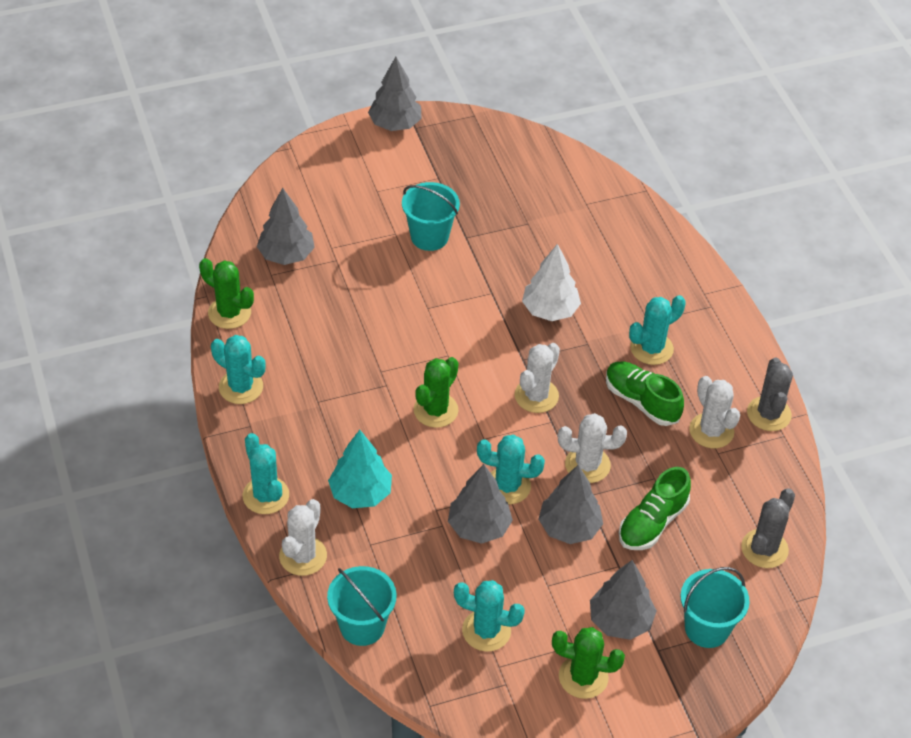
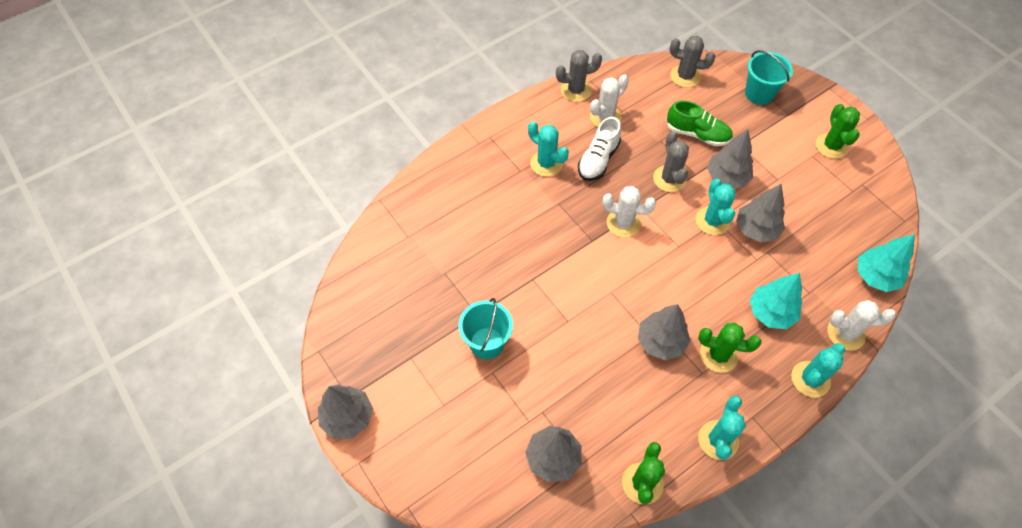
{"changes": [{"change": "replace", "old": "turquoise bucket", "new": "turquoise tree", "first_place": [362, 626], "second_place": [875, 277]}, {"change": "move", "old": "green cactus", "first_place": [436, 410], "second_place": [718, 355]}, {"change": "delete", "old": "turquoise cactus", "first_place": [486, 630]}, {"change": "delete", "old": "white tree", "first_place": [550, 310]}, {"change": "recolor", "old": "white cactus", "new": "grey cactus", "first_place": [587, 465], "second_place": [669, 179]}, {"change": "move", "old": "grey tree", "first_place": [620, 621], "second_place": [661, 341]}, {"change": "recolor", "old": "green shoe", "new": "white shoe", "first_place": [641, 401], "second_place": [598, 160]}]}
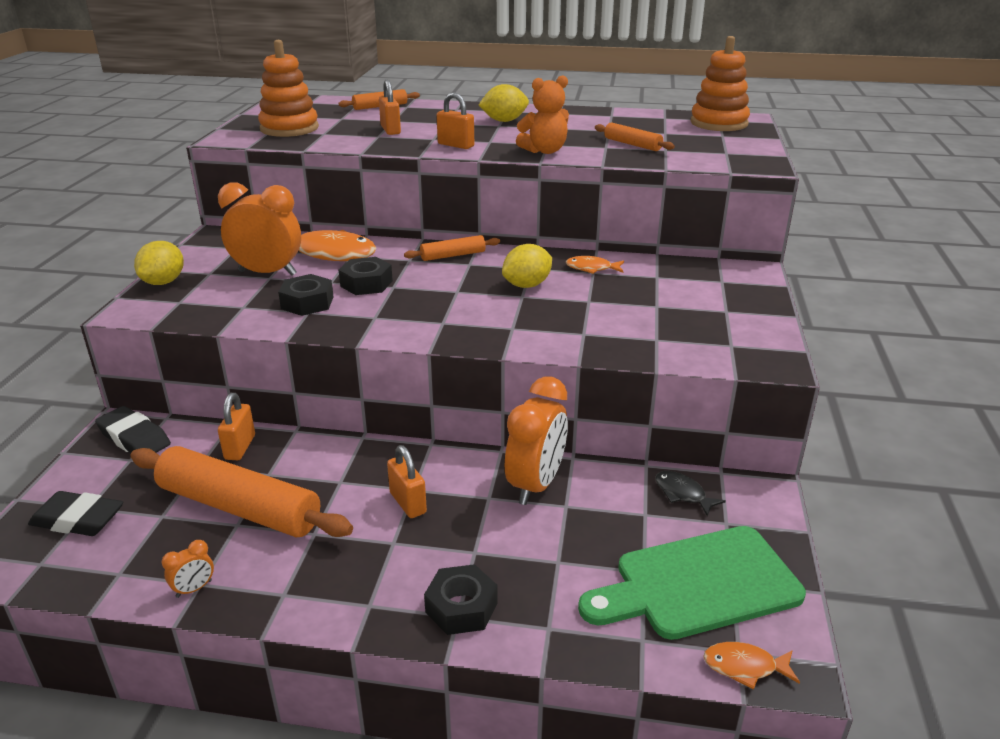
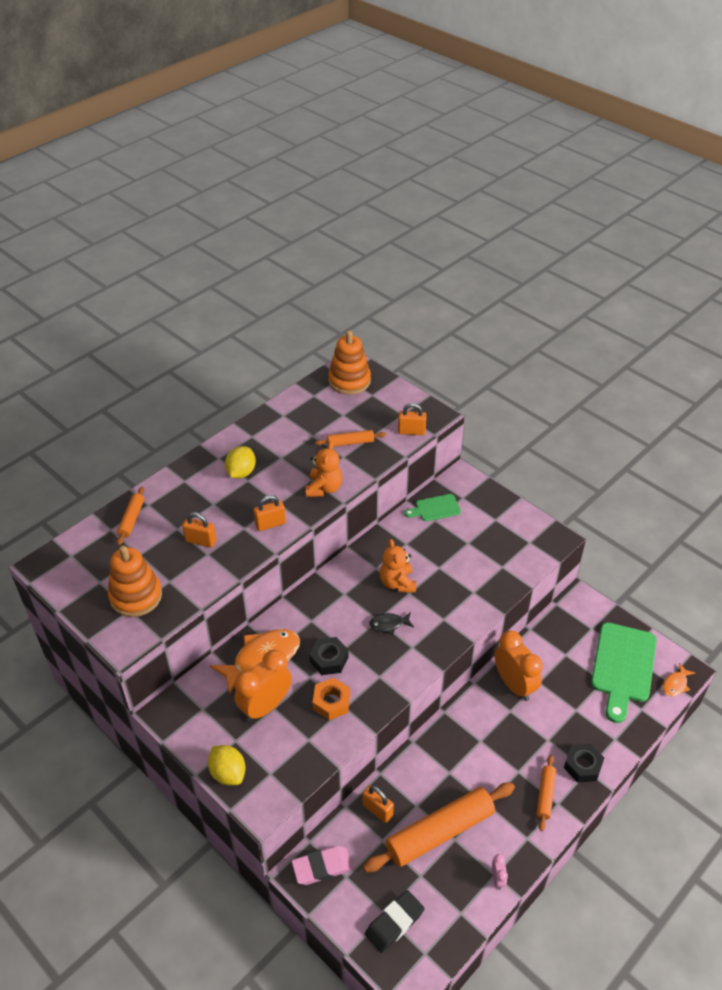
{"changes": [{"change": "recolor", "old": "black eraser", "new": "pink eraser", "first_place": [134, 438], "second_place": [322, 867]}, {"change": "recolor", "old": "orange clock", "new": "pink clock", "first_place": [194, 589], "second_place": [497, 879]}, {"change": "recolor", "old": "black nut", "new": "orange nut", "first_place": [307, 303], "second_place": [331, 702]}, {"change": "move", "old": "orange padlock", "first_place": [407, 503], "second_place": [411, 432]}, {"change": "move", "old": "orange rolling pin", "first_place": [453, 255], "second_place": [545, 795]}, {"change": "replace", "old": "yellow lemon", "new": "orange teddy bear", "first_place": [527, 285], "second_place": [397, 583]}, {"change": "delete", "old": "orange fish", "first_place": [592, 268]}, {"change": "move", "old": "black fish", "first_place": [682, 494], "second_place": [389, 624]}, {"change": "insert", "new": "green cutting board", "second_place": [435, 508]}]}
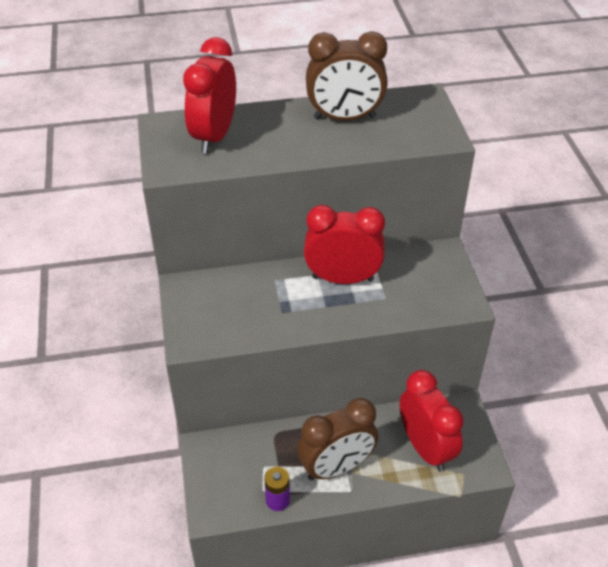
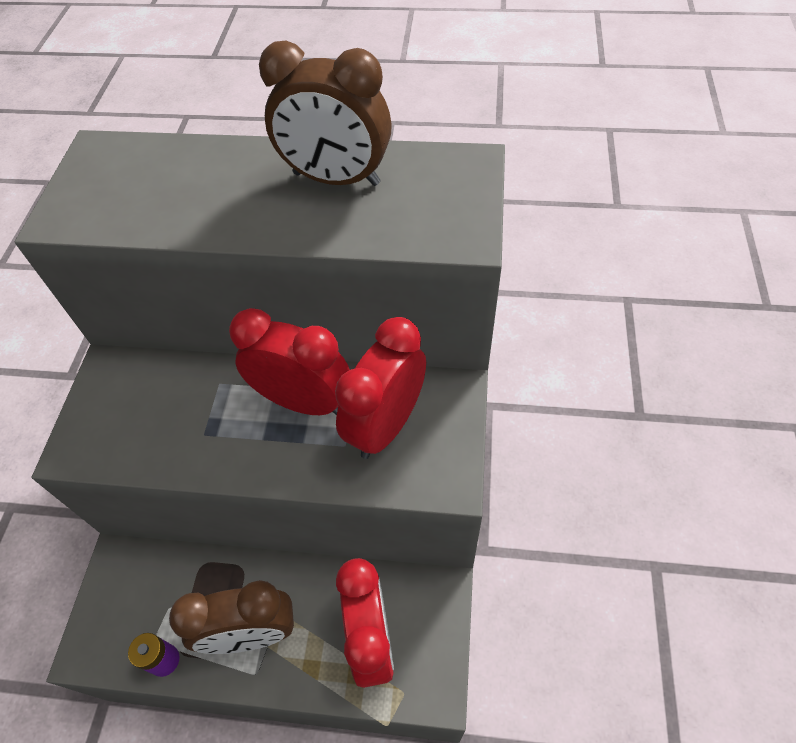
{"changes": [{"change": "move", "old": "red clock", "first_place": [214, 136], "second_place": [386, 425]}]}
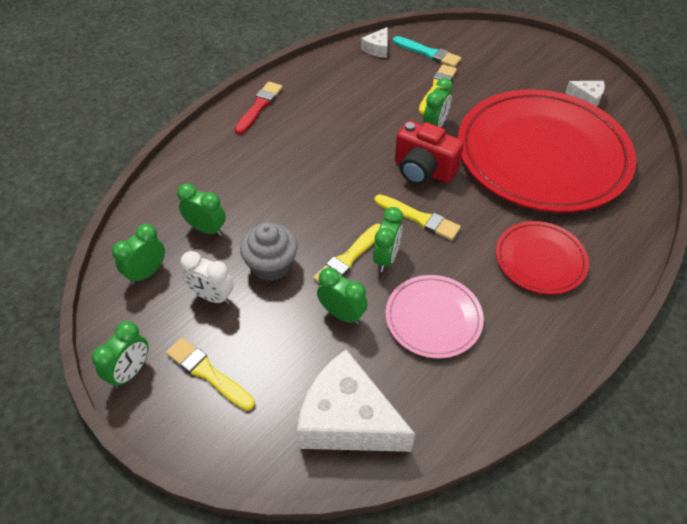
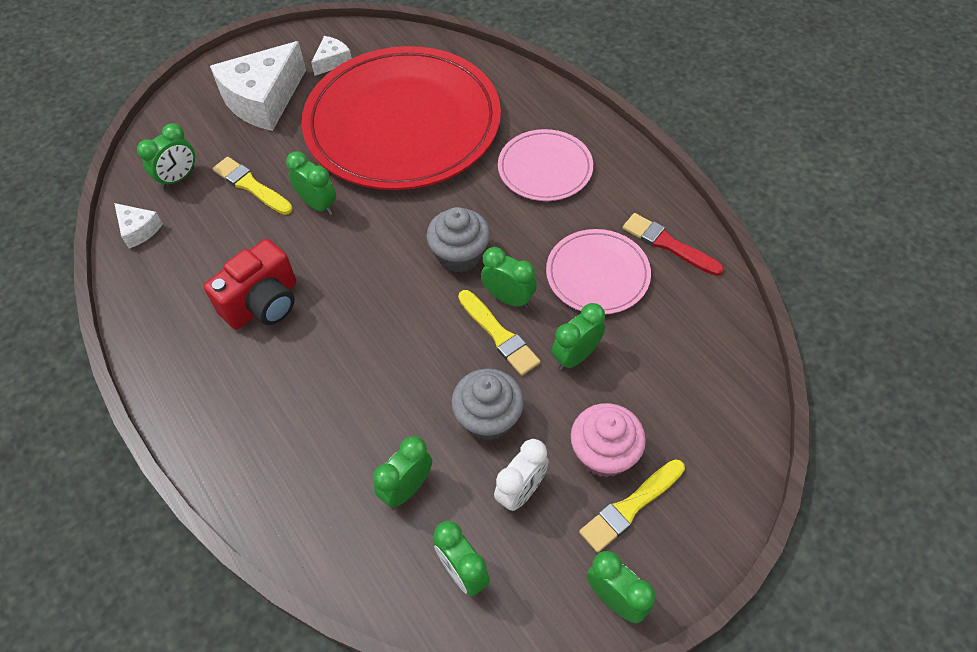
{"changes": [{"change": "move", "old": "red brush", "first_place": [259, 106], "second_place": [668, 244]}, {"change": "move", "old": "white cheese", "first_place": [347, 419], "second_place": [263, 100]}, {"change": "replace", "old": "yellow brush", "new": "grey cupcake", "first_place": [419, 218], "second_place": [460, 255]}, {"change": "replace", "old": "turquoise brush", "new": "green clock", "first_place": [428, 53], "second_place": [178, 178]}, {"change": "move", "old": "red camera", "first_place": [423, 170], "second_place": [263, 303]}, {"change": "recolor", "old": "red plate", "new": "pink plate", "first_place": [540, 260], "second_place": [545, 168]}, {"change": "insert", "new": "pink cupcake", "second_place": [604, 453]}]}
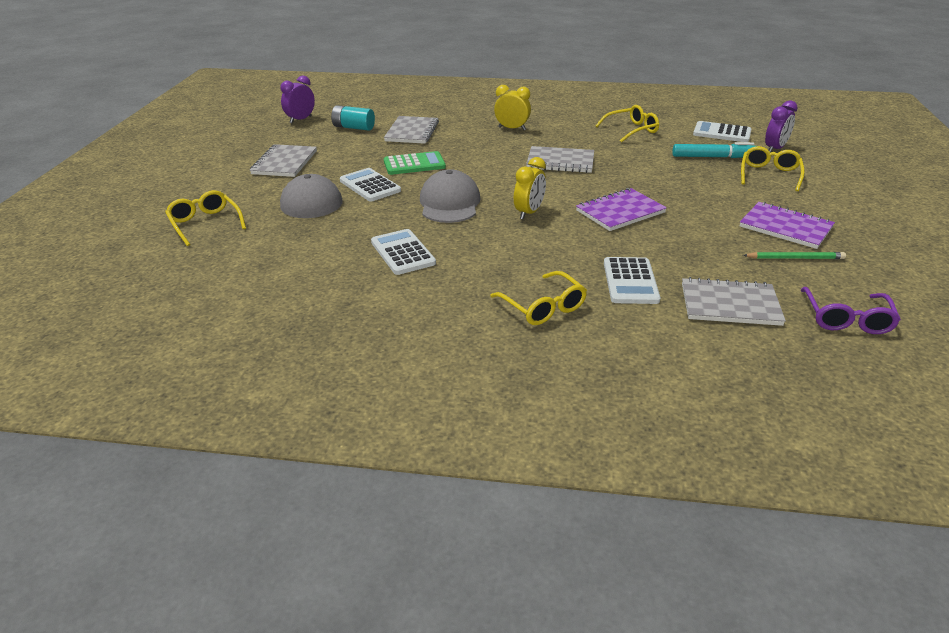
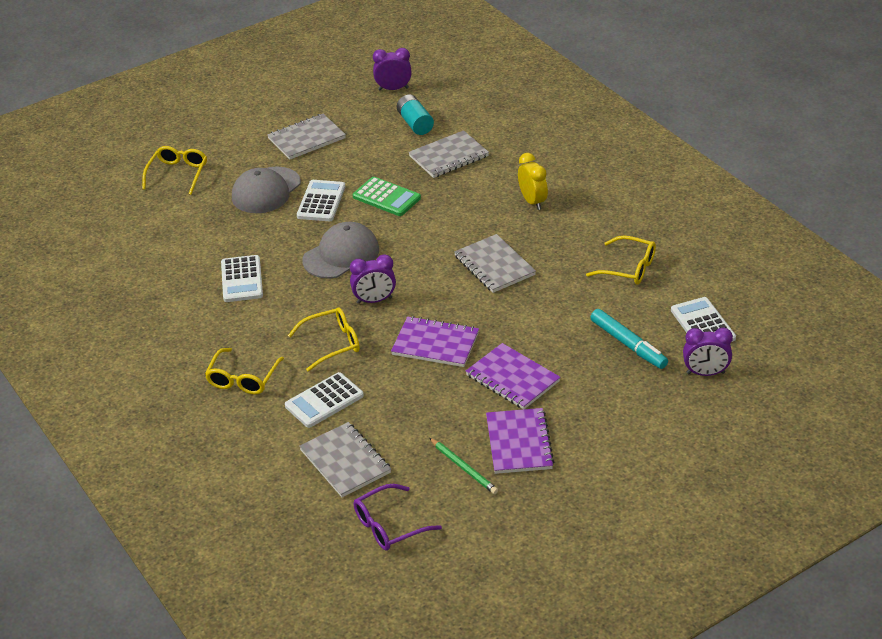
{"changes": [{"change": "rotate", "old": "white calculator", "first_place": [403, 253], "second_place": [241, 279], "degrees": 150}, {"change": "recolor", "old": "yellow clock", "new": "purple clock", "first_place": [529, 213], "second_place": [374, 300]}, {"change": "move", "old": "yellow glasses", "first_place": [769, 175], "second_place": [332, 344]}, {"change": "insert", "new": "purple notebook", "second_place": [512, 378]}]}
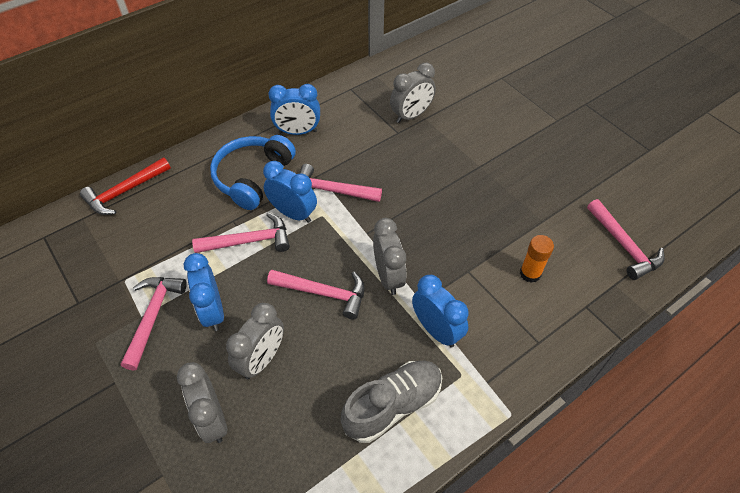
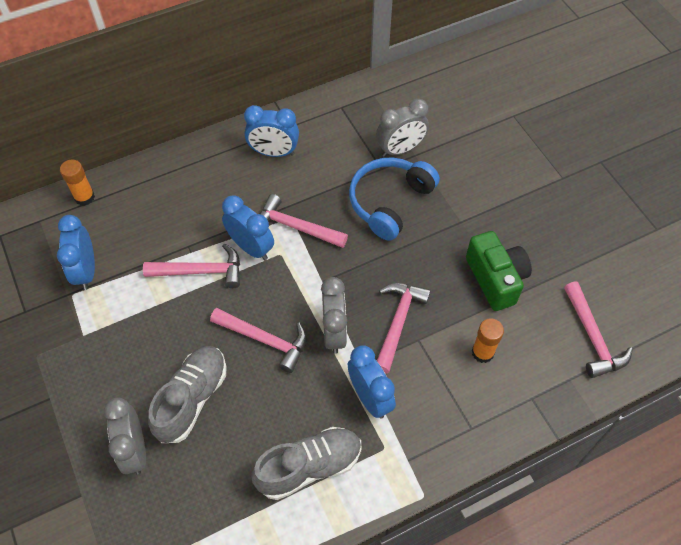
{"changes": [{"change": "replace", "old": "red hammer", "new": "orange glue stick", "first_place": [124, 192], "second_place": [84, 197]}, {"change": "move", "old": "pink hammer", "first_place": [153, 316], "second_place": [398, 322]}, {"change": "move", "old": "blue clock", "first_place": [213, 311], "second_place": [86, 271]}, {"change": "move", "old": "blue headphones", "first_place": [252, 177], "second_place": [390, 202]}, {"change": "replace", "old": "grey clock", "new": "grey shoe", "first_place": [262, 359], "second_place": [192, 399]}, {"change": "insert", "new": "green camera", "second_place": [496, 279]}]}
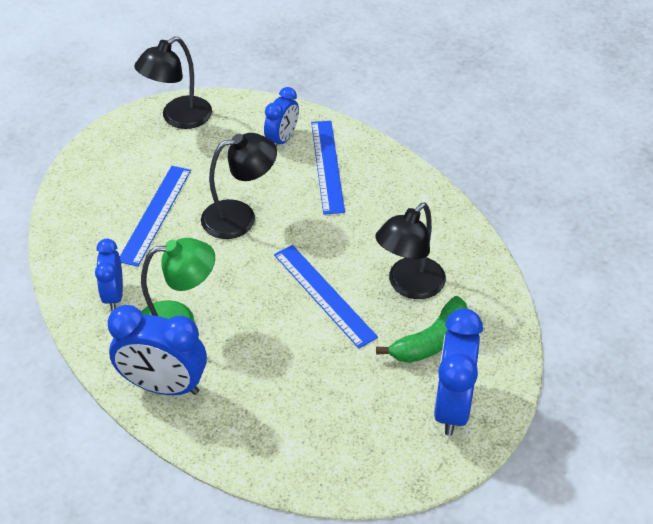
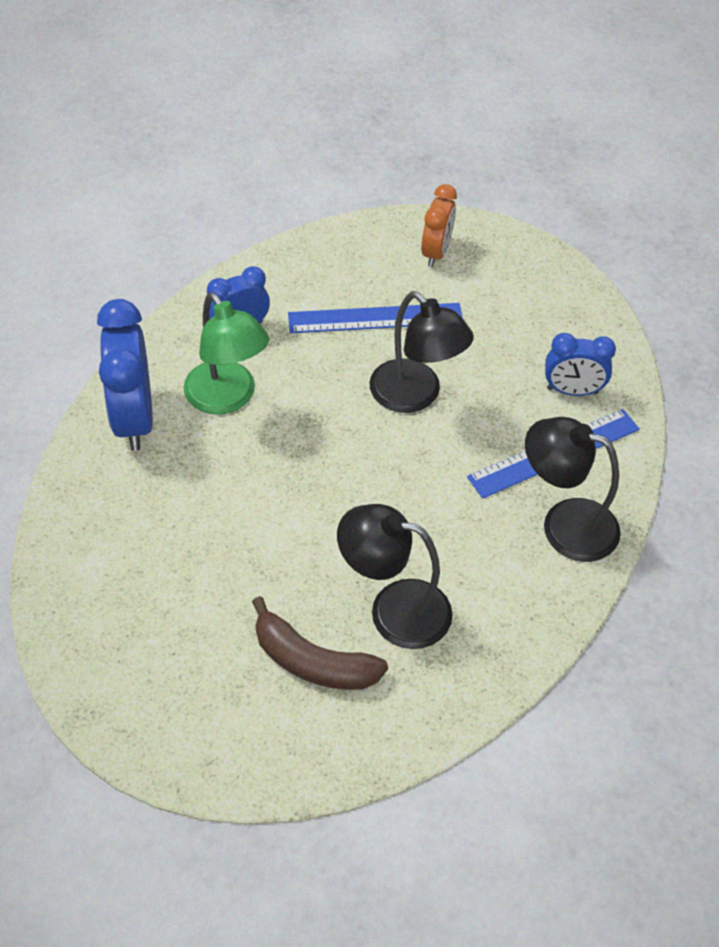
{"changes": [{"change": "move", "old": "black lamp", "first_place": [178, 118], "second_place": [564, 524]}, {"change": "delete", "old": "blue ruler", "first_place": [324, 295]}, {"change": "recolor", "old": "green banana", "new": "brown banana", "first_place": [430, 341], "second_place": [312, 661]}, {"change": "delete", "old": "blue clock", "first_place": [452, 406]}, {"change": "insert", "new": "orange clock", "second_place": [436, 252]}]}
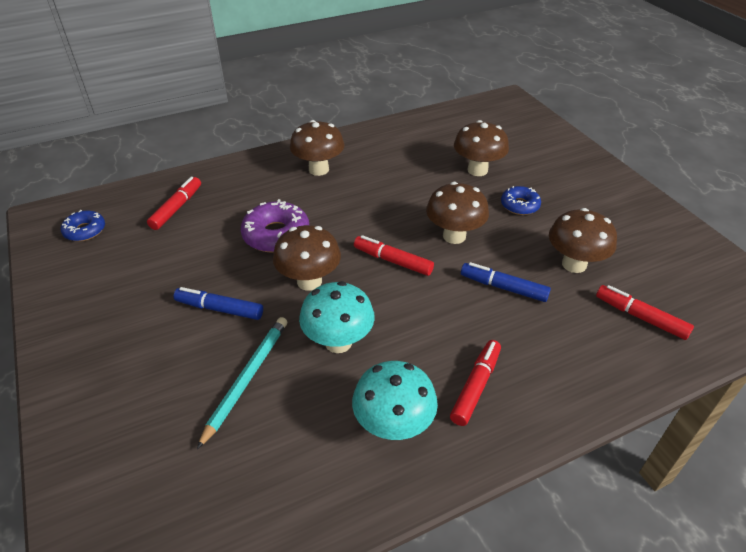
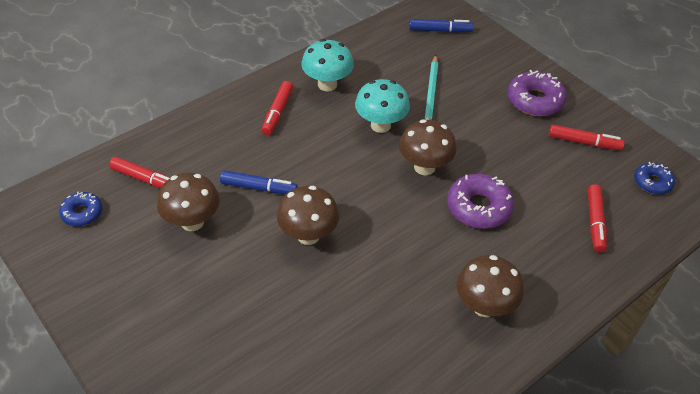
{"changes": [{"change": "move", "old": "blue marker", "first_place": [220, 309], "second_place": [440, 30]}, {"change": "move", "old": "red marker", "first_place": [393, 261], "second_place": [584, 142]}, {"change": "delete", "old": "brown mushroom", "first_place": [477, 170]}, {"change": "move", "old": "blue donut", "first_place": [519, 205], "second_place": [82, 213]}, {"change": "insert", "new": "purple donut", "second_place": [535, 100]}]}
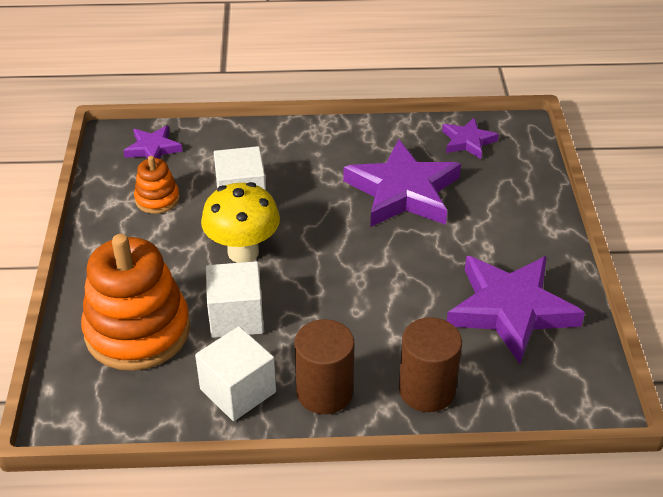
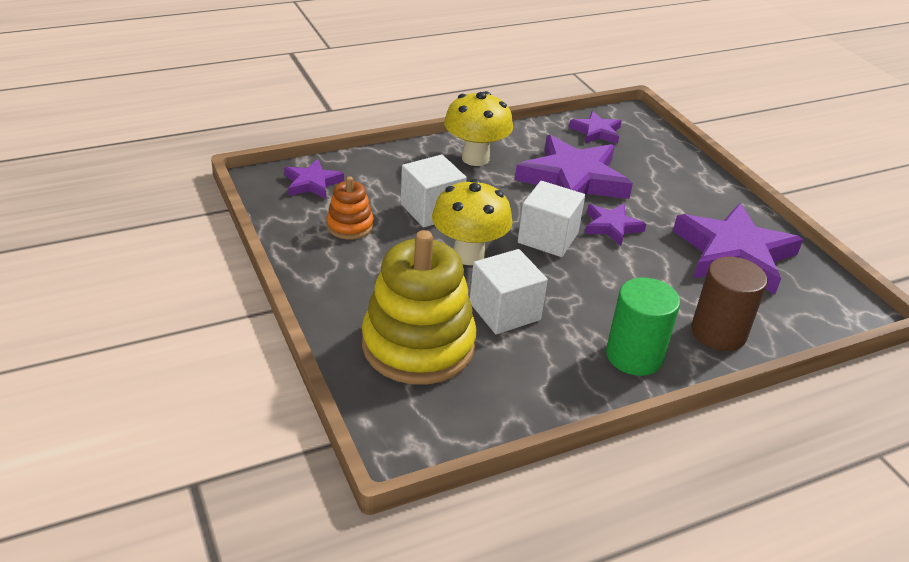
{"changes": [{"change": "recolor", "old": "orange stacking toy", "new": "yellow stacking toy", "first_place": [137, 331], "second_place": [418, 345]}, {"change": "move", "old": "white cube", "first_place": [238, 390], "second_place": [548, 238]}, {"change": "recolor", "old": "brown cylinder", "new": "green cylinder", "first_place": [324, 392], "second_place": [634, 356]}, {"change": "insert", "new": "yellow mushroom", "second_place": [475, 158]}, {"change": "insert", "new": "purple star", "second_place": [611, 227]}]}
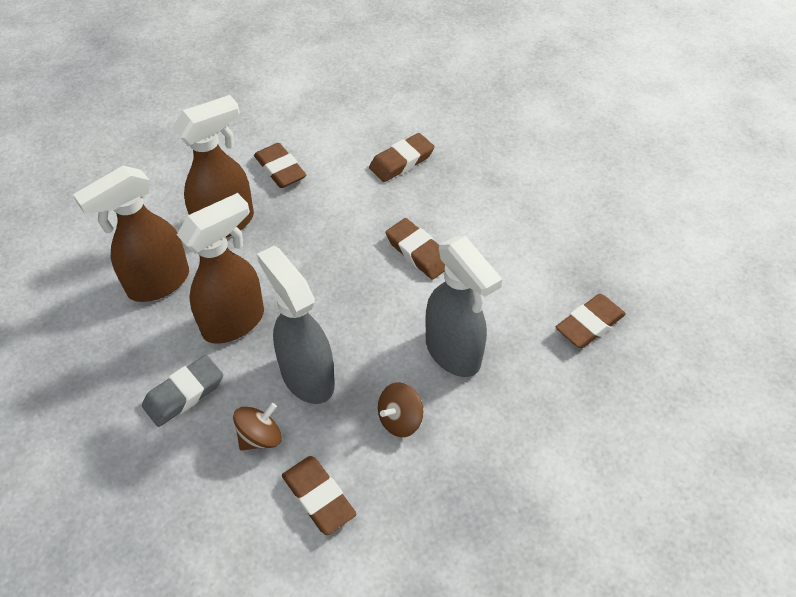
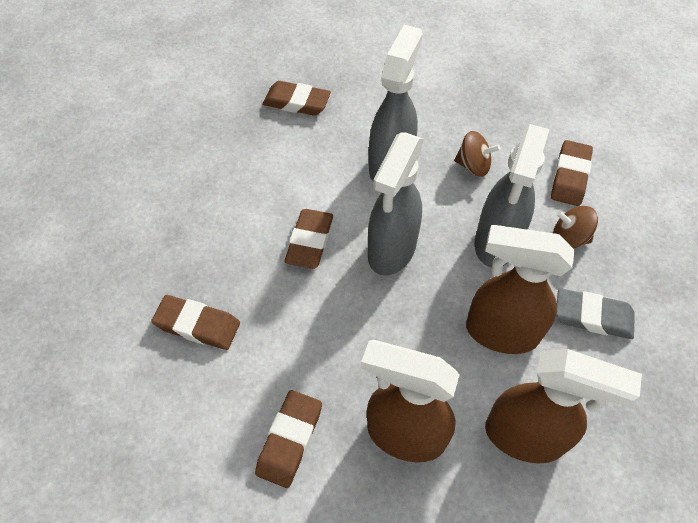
{"changes": [{"change": "insert", "new": "grey spray bottle", "second_place": [391, 250]}]}
